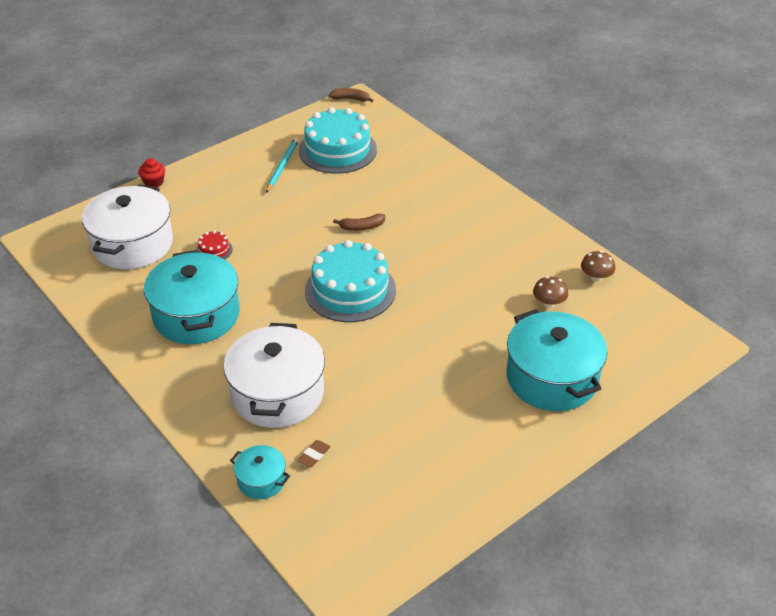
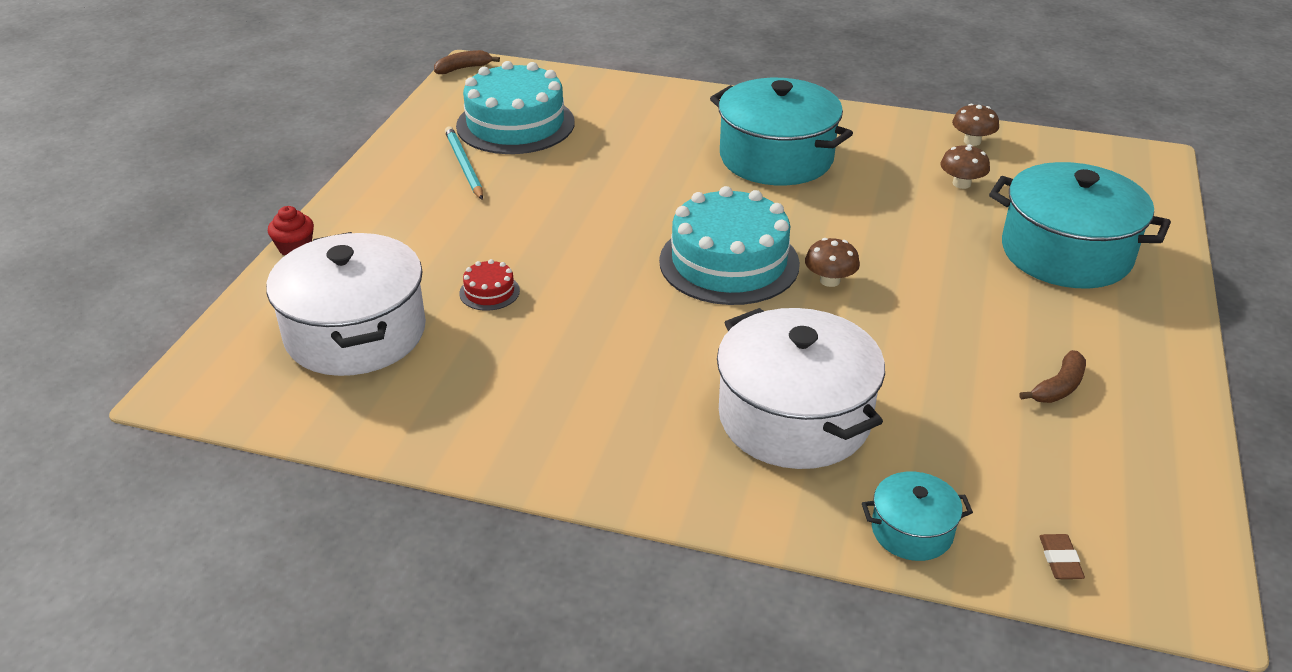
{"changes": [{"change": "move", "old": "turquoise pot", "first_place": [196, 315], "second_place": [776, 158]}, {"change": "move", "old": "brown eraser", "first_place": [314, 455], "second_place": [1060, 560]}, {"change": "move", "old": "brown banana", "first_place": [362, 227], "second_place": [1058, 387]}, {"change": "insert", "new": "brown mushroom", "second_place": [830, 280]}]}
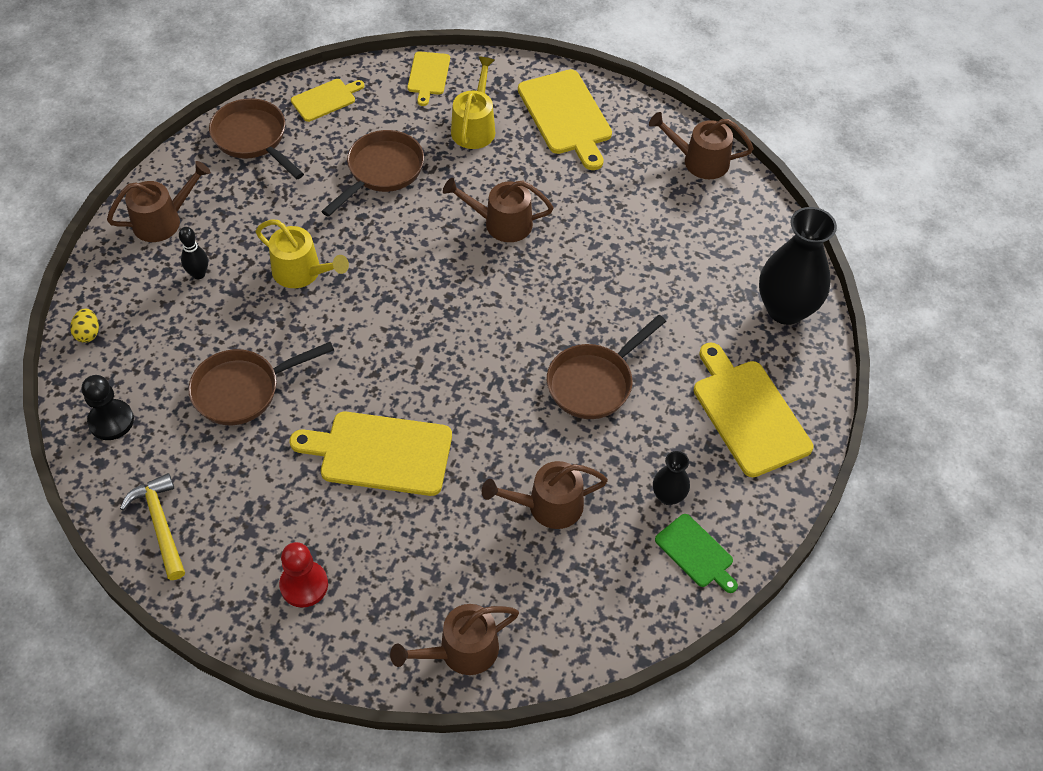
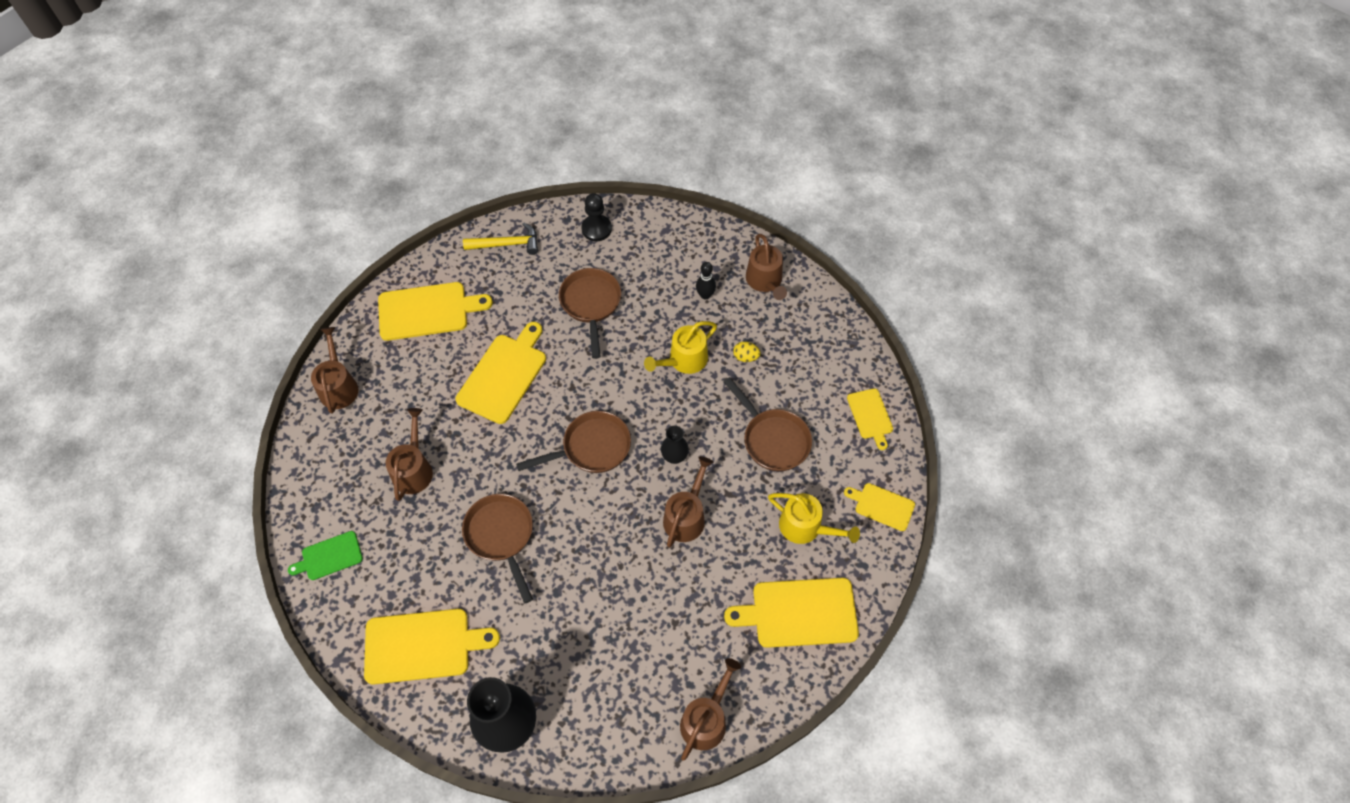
{"changes": [{"change": "move", "old": "yellow egg", "first_place": [88, 333], "second_place": [745, 357]}, {"change": "move", "old": "brown pan", "first_place": [253, 139], "second_place": [591, 448]}, {"change": "replace", "old": "red pawn", "new": "yellow cutting board", "first_place": [304, 585], "second_place": [427, 311]}, {"change": "move", "old": "black vase", "first_place": [668, 496], "second_place": [674, 456]}]}
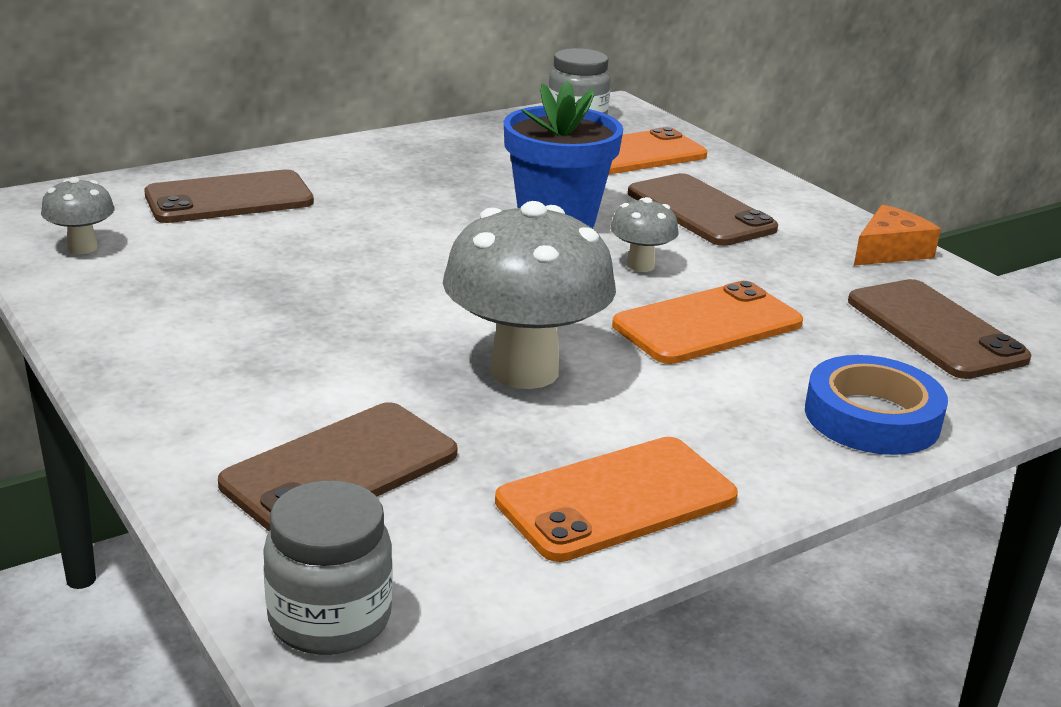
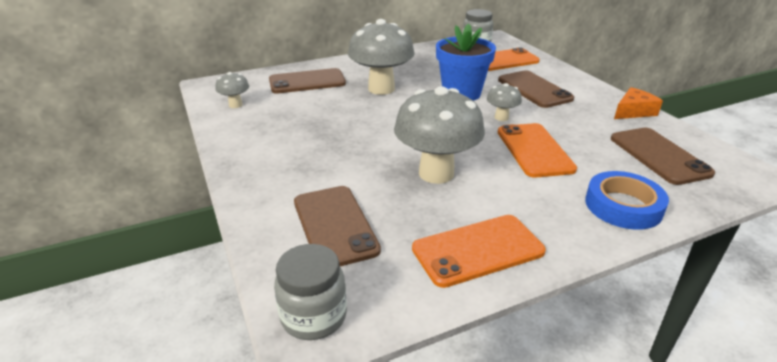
{"changes": [{"change": "rotate", "old": "brown phone", "first_place": [340, 469], "second_place": [334, 225], "degrees": -75}, {"change": "rotate", "old": "orange phone", "first_place": [707, 324], "second_place": [534, 150], "degrees": -75}, {"change": "insert", "new": "grey mushroom", "second_place": [381, 89]}]}
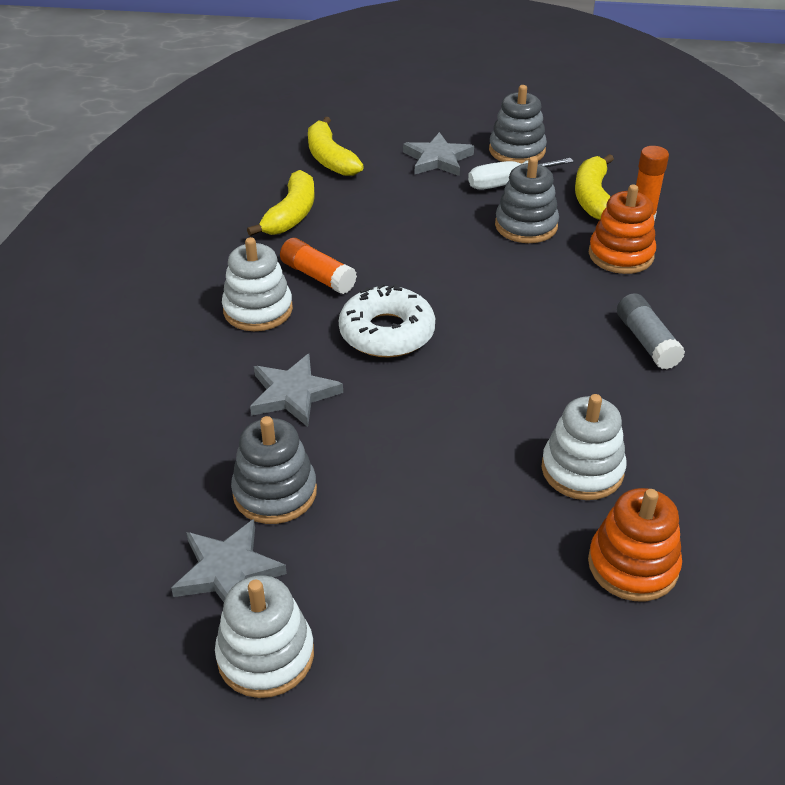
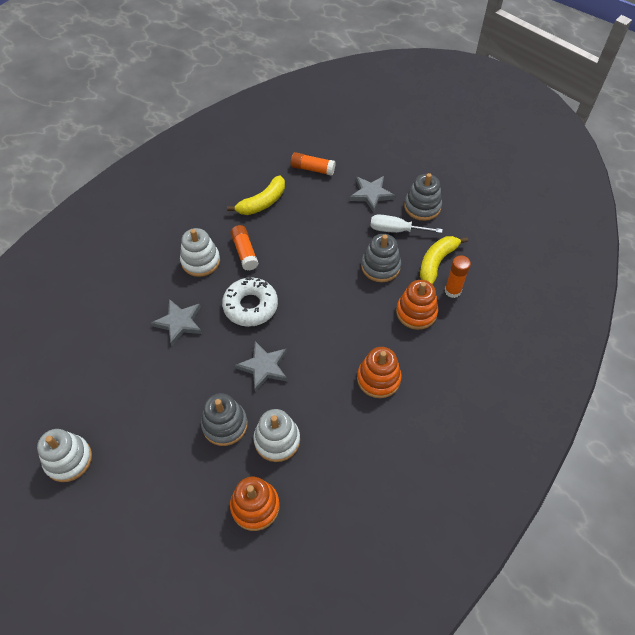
{"changes": [{"change": "move", "old": "grey star", "first_place": [228, 571], "second_place": [264, 367]}, {"change": "move", "old": "grey stacking toy", "first_place": [275, 492], "second_place": [225, 424]}, {"change": "replace", "old": "yellow banana", "new": "orange glue stick", "first_place": [330, 158], "second_place": [312, 169]}, {"change": "replace", "old": "grey glue stick", "new": "orange stacking toy", "first_place": [647, 341], "second_place": [378, 379]}]}
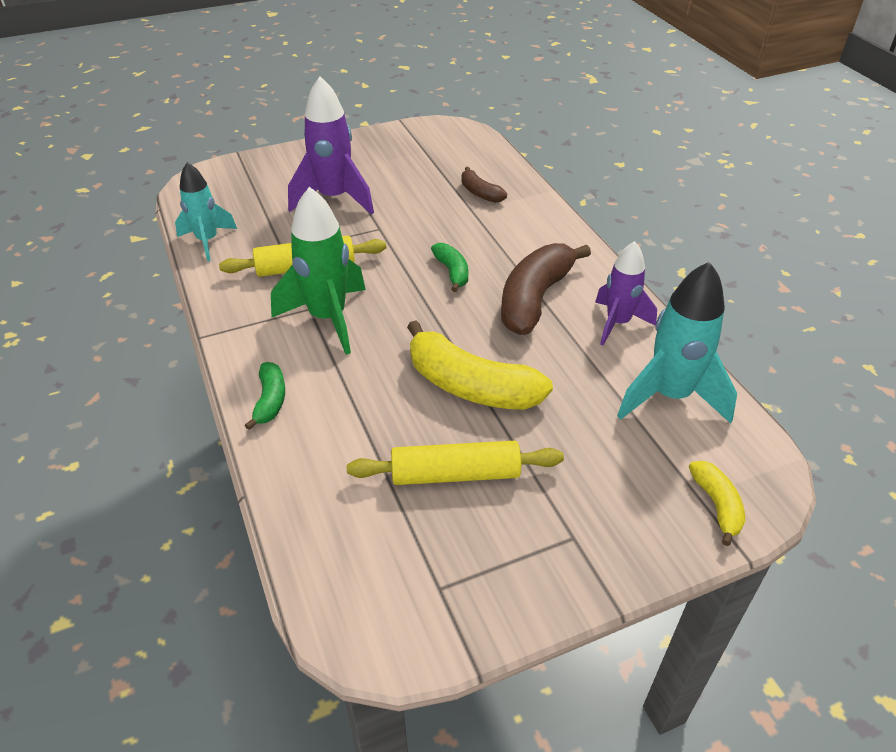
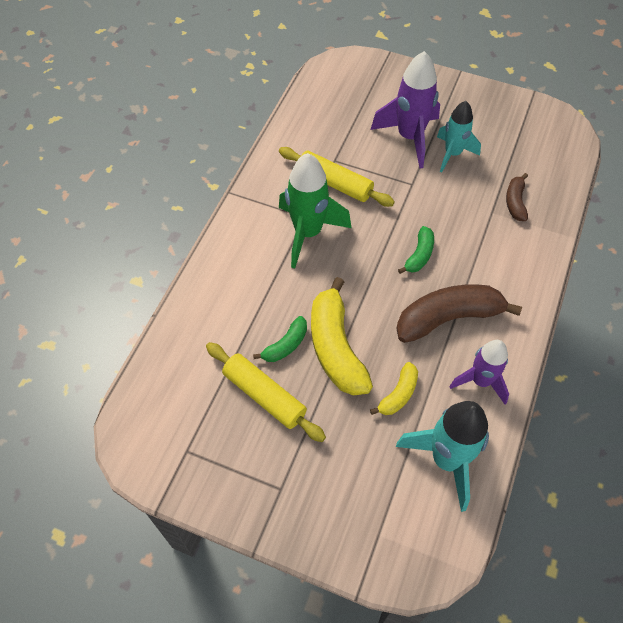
{"changes": [{"change": "move", "old": "turquoise rocket", "first_place": [207, 241], "second_place": [452, 154]}, {"change": "move", "old": "green banana", "first_place": [270, 400], "second_place": [285, 345]}, {"change": "move", "old": "yellow banana", "first_place": [717, 505], "second_place": [398, 394]}]}
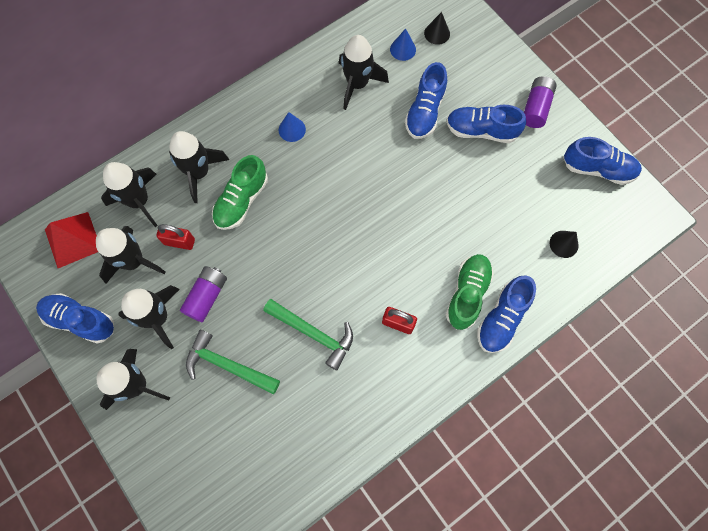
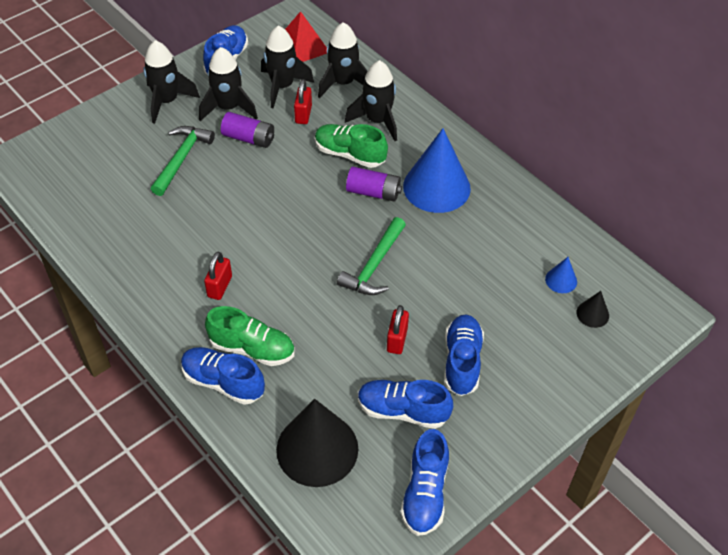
{"changes": [{"change": "move", "old": "green hammer", "first_place": [313, 333], "second_place": [374, 265]}, {"change": "resize", "old": "blue cone", "first_place": [292, 129], "second_place": [436, 187], "factor": 2.28}, {"change": "delete", "old": "black rocket", "first_place": [357, 84]}, {"change": "move", "old": "blue shoe", "first_place": [425, 112], "second_place": [402, 411]}, {"change": "move", "old": "purple battery", "first_place": [536, 108], "second_place": [373, 192]}, {"change": "resize", "old": "black cone", "first_place": [564, 244], "second_place": [317, 449], "factor": 2.28}, {"change": "insert", "new": "red padlock", "second_place": [397, 340]}]}
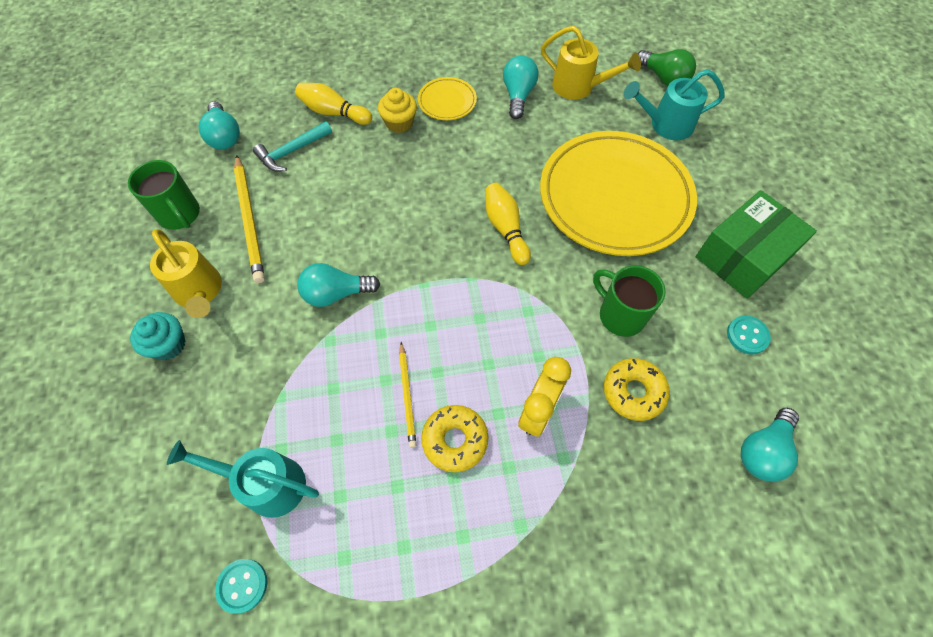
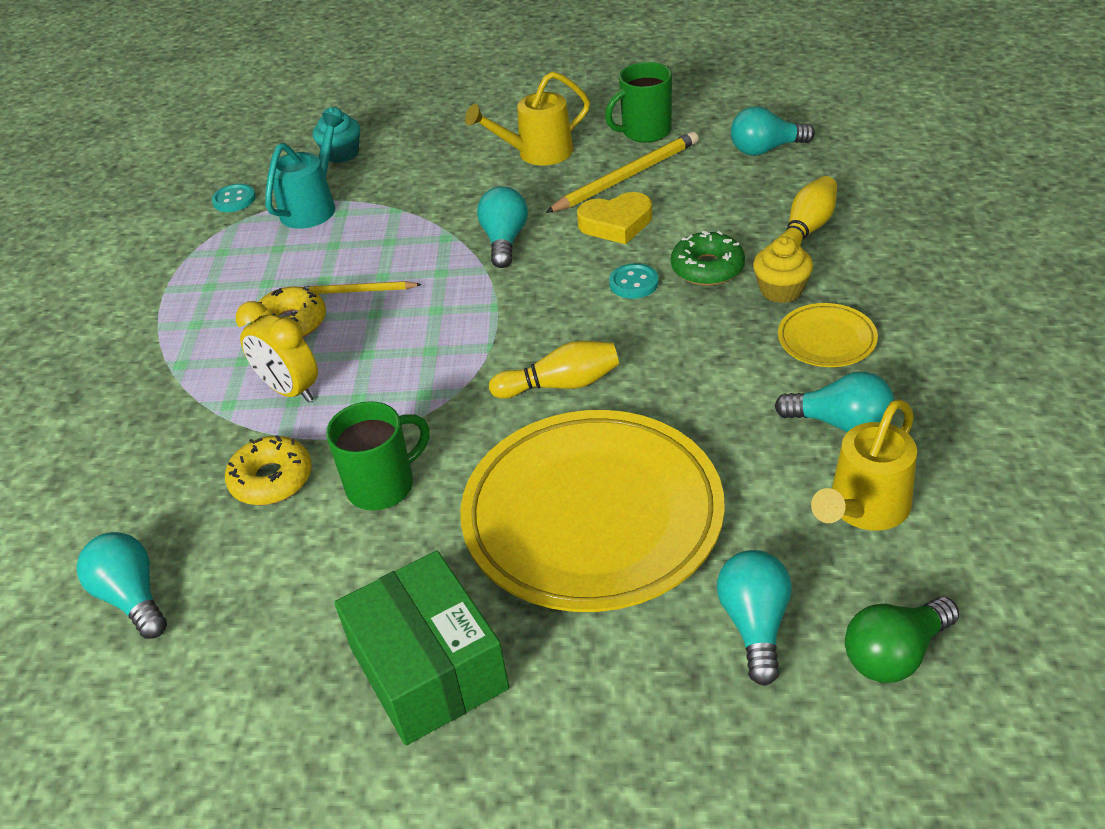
{"changes": [{"change": "move", "old": "turquoise cupcake", "first_place": [168, 345], "second_place": [341, 154]}, {"change": "rotate", "old": "yellow pencil", "first_place": [250, 220], "second_place": [626, 177], "degrees": 150}, {"change": "delete", "old": "turquoise hammer", "first_place": [292, 151]}, {"change": "replace", "old": "turquoise watering can", "new": "turquoise light bulb", "first_place": [665, 125], "second_place": [754, 625]}, {"change": "move", "old": "turquoise button", "first_place": [747, 335], "second_place": [633, 283]}, {"change": "insert", "new": "yellow heart", "second_place": [616, 223]}, {"change": "insert", "new": "green donut", "second_place": [707, 268]}]}
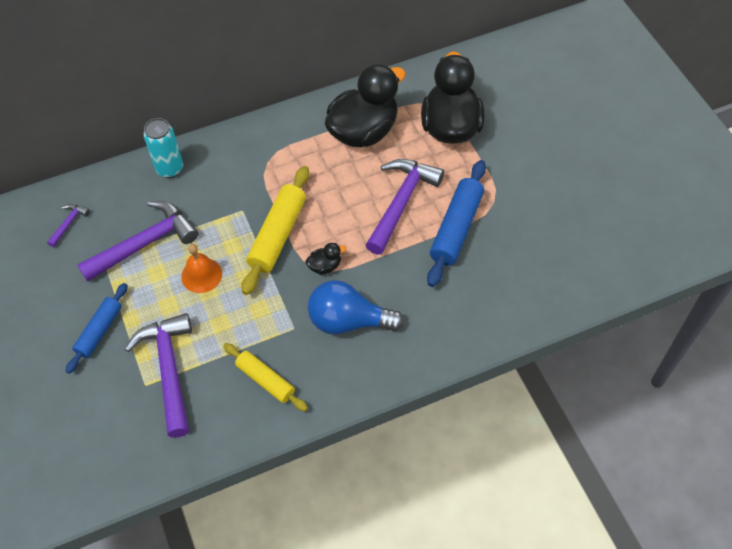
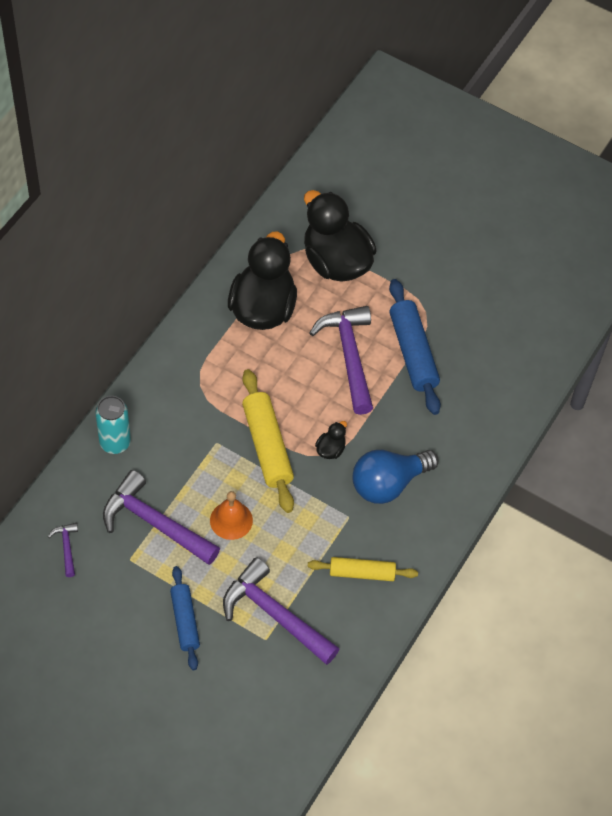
{"changes": [{"change": "rotate", "old": "purple hammer", "first_place": [145, 243], "second_place": [155, 523], "degrees": -75}]}
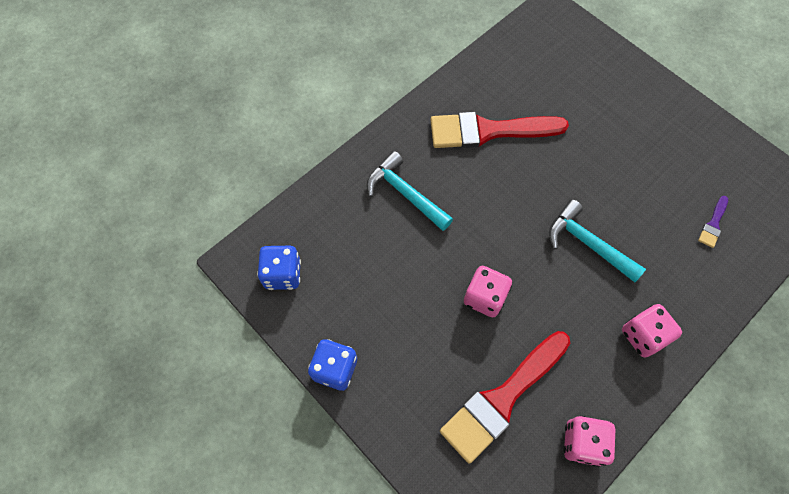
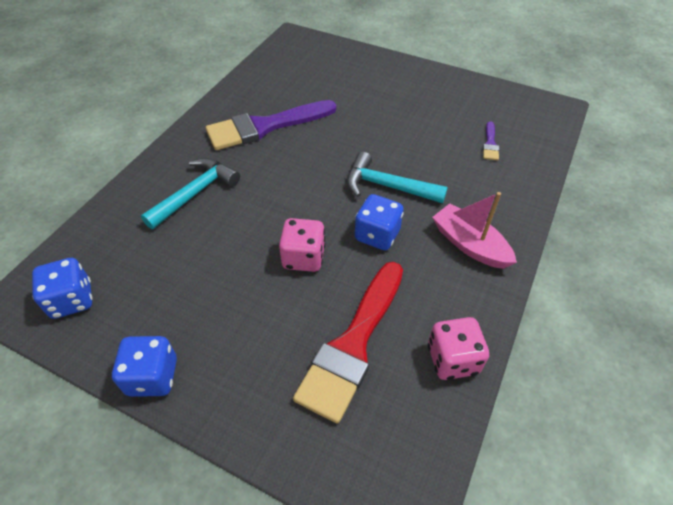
{"changes": [{"change": "rotate", "old": "turquoise hammer", "first_place": [405, 193], "second_place": [195, 193], "degrees": 105}, {"change": "recolor", "old": "red brush", "new": "purple brush", "first_place": [488, 131], "second_place": [265, 127]}, {"change": "replace", "old": "pink dice", "new": "pink boat", "first_place": [643, 335], "second_place": [469, 244]}, {"change": "insert", "new": "blue dice", "second_place": [377, 235]}]}
